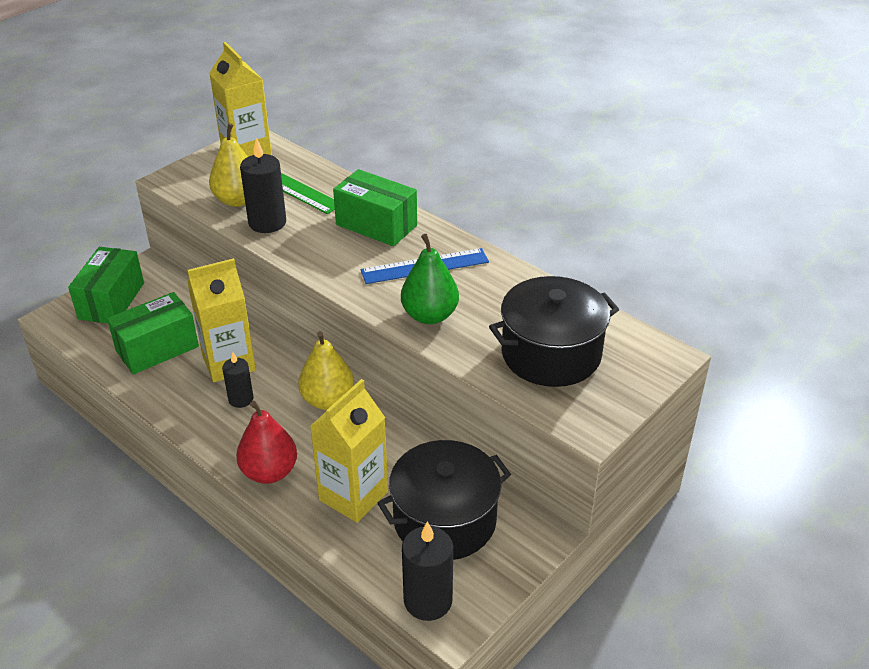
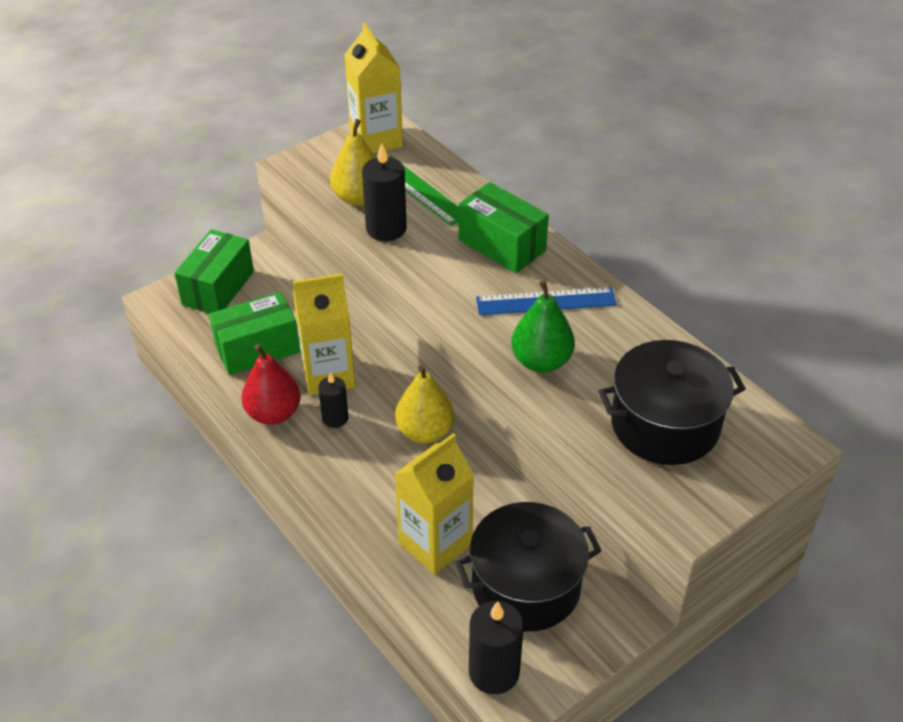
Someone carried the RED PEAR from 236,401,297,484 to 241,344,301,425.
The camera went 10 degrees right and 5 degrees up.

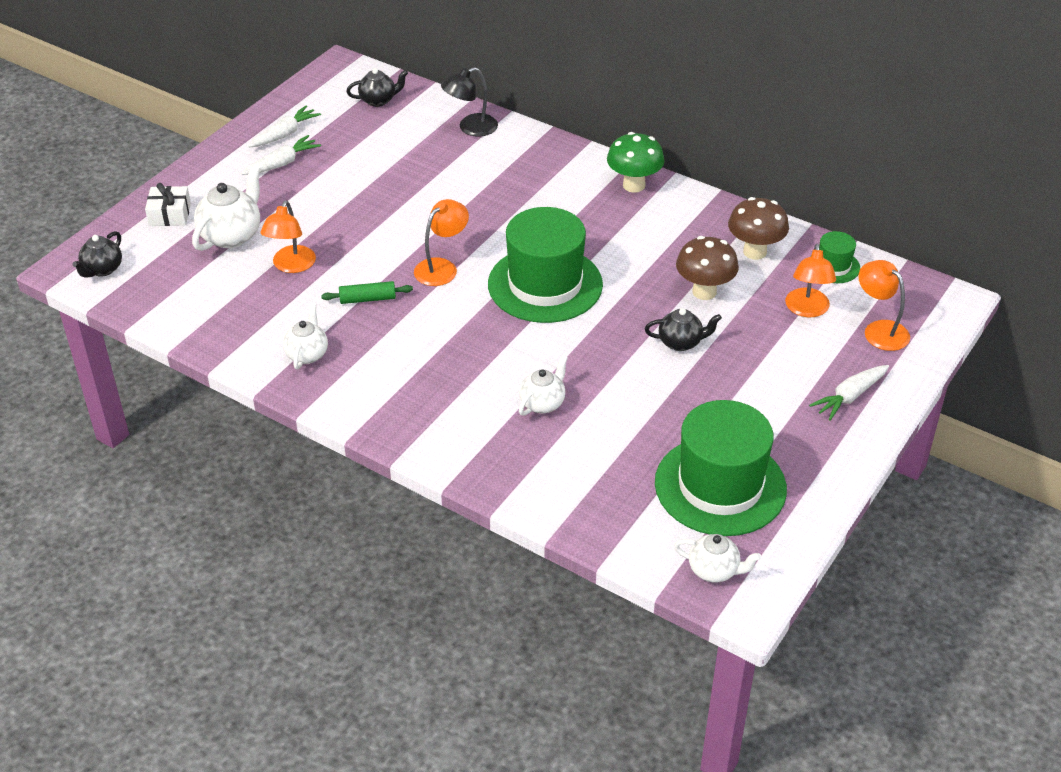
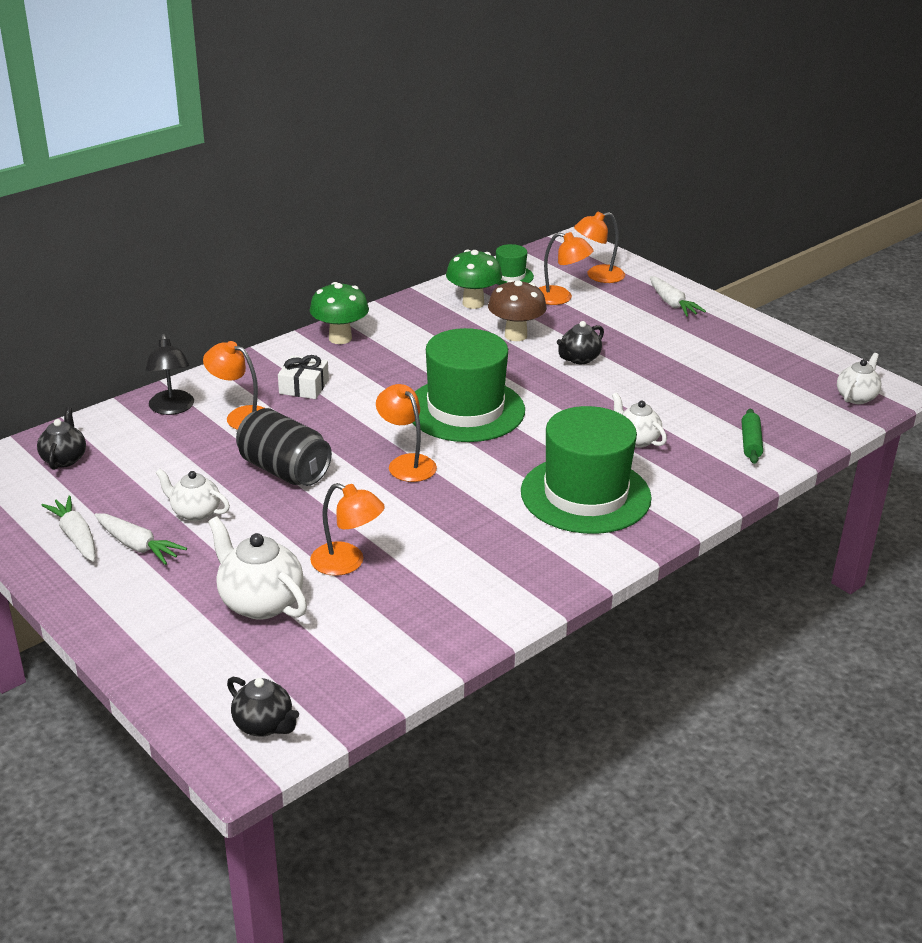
Someone rotated the WHITE CARROT at 241,135,321,175 by 150 degrees clockwise.
Someone carried the WHITE GIFT from 145,183,191,226 to 278,355,329,399.
Someone repainted the BROWN MUSHROOM at 728,197,789,260, which became the GREEN MUSHROOM at 446,250,502,309.
Someone carried the GREEN ROLLING PIN from 321,281,413,304 to 742,409,763,464.
Someone carried the WHITE TEAPOT from 283,304,328,369 to 155,469,230,521.
Someone rotated the BLACK TEAPOT at 645,308,722,351 by 150 degrees counterclockwise.
Someone carried the GREEN HAT from 655,400,787,536 to 521,406,652,534.
Someone put down the ORANGE LAMP at 203,341,264,430.
Someone put down the BLACK CAN at 236,408,332,486.
The camera went 75 degrees left and 10 degrees down.

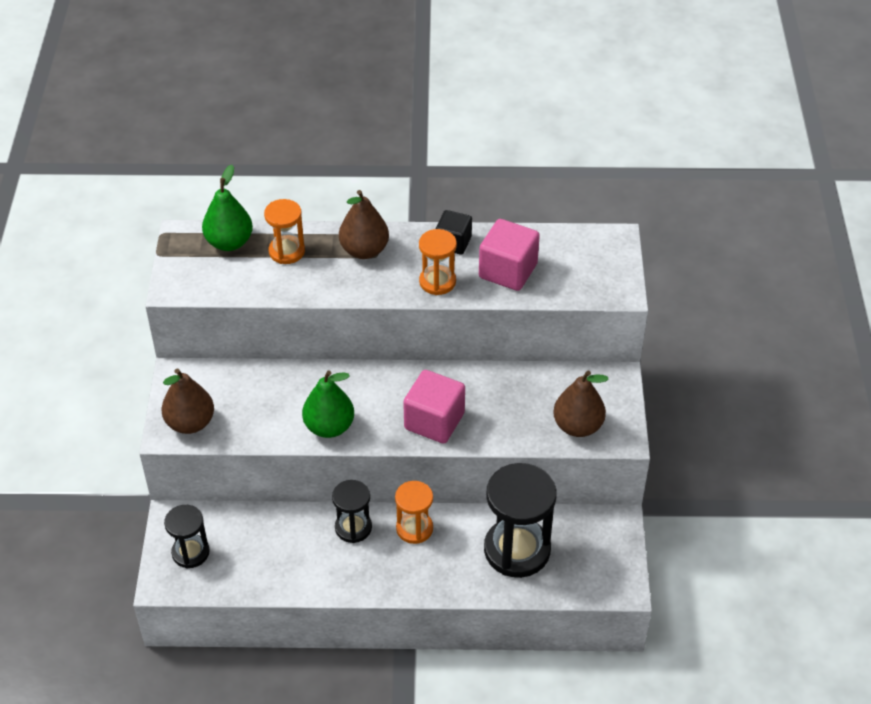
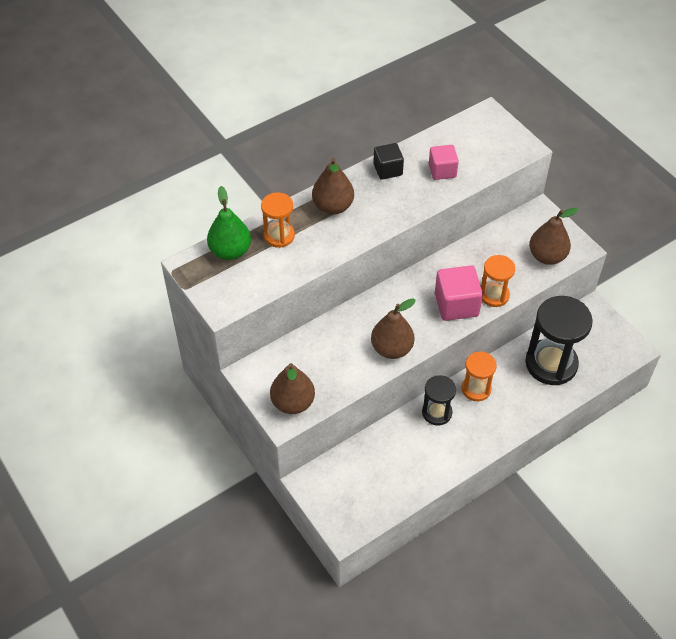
Someone scaled the PINK CUBE at 479,219,540,291 by 0.65.
Someone carried the ORANGE HOURGLASS from 419,229,457,295 to 481,255,515,307.
Someone repainted the GREEN PEAR at 302,371,354,438, which became the BROWN PEAR at 371,298,415,359.
Someone took away the BLACK HOURGLASS at 164,505,210,568.
The camera went 35 degrees left and 5 degrees up.

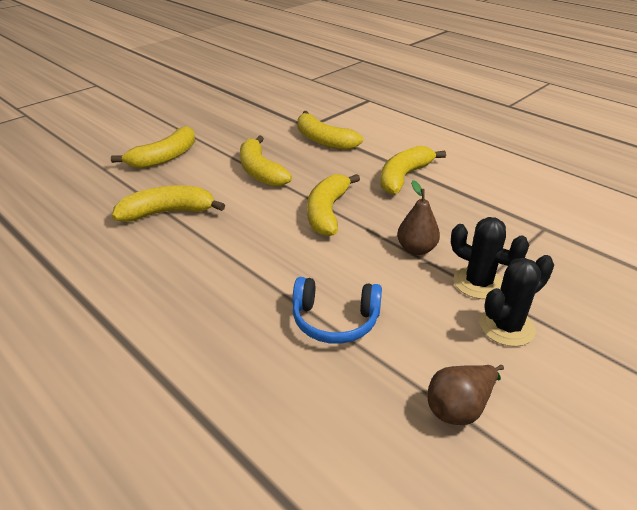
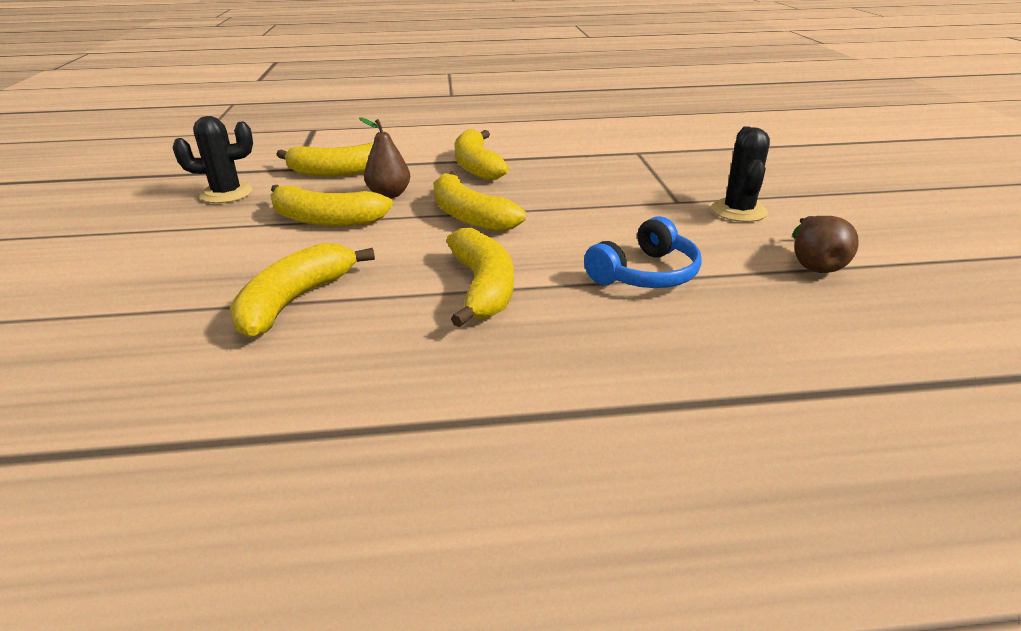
Someone carried the YELLOW BANANA from 111,126,195,169 to 446,228,514,327.
Someone carried the BROWN PEAR from 397,180,440,255 to 359,117,410,198.
Someone carried the BLACK CACTUS from 451,217,529,299 to 173,116,253,203.
The camera went 50 degrees left and 5 degrees down.

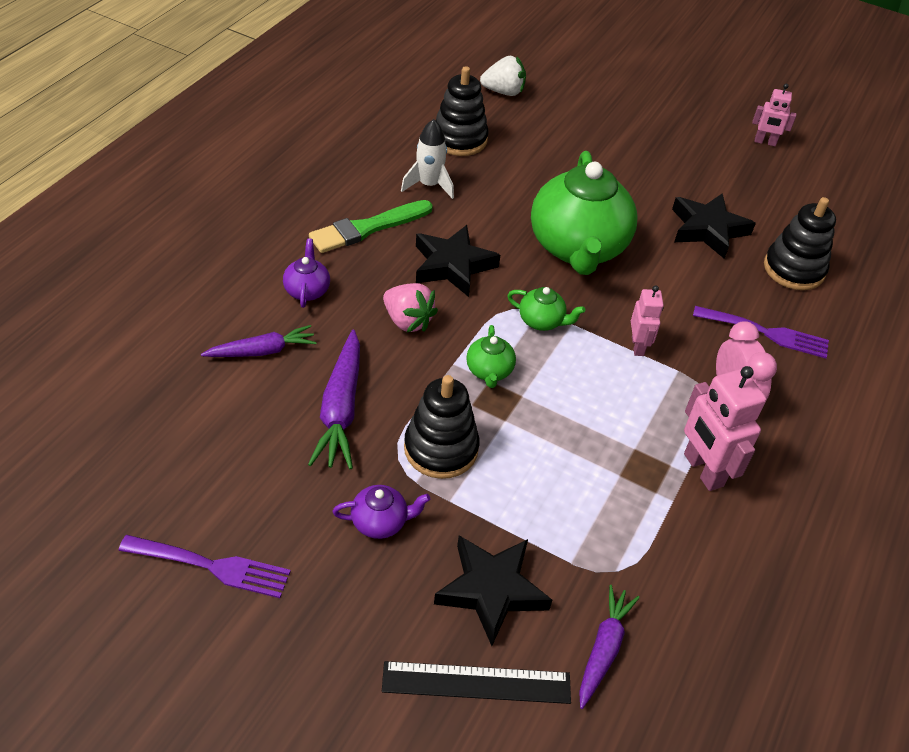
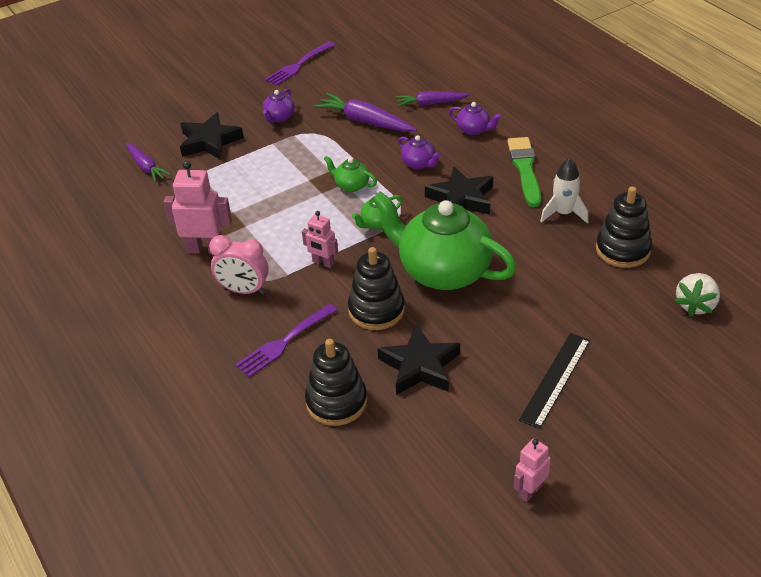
Someone swapped the PINK STRAWBERRY at 383,283,438,332 for the PURPLE TEAPOT at 398,135,441,169.
Someone rotated the PURPLE CARROT at 201,325,317,357 by 75 degrees clockwise.
Someone carried the BLACK STACKING TOY from 404,375,480,479 to 348,247,405,330.
Someone carried the BLACK RULER from 382,661,571,704 to 519,333,590,429.
The camera went 125 degrees right and 5 degrees down.

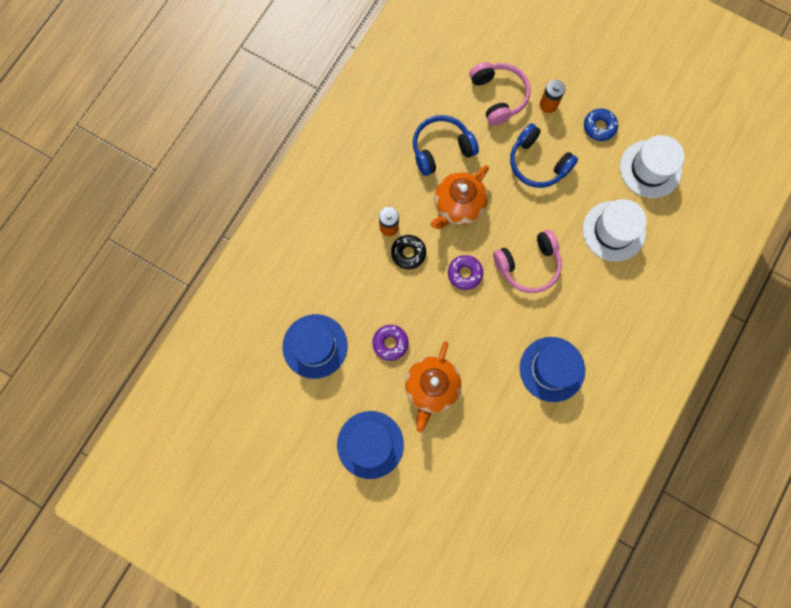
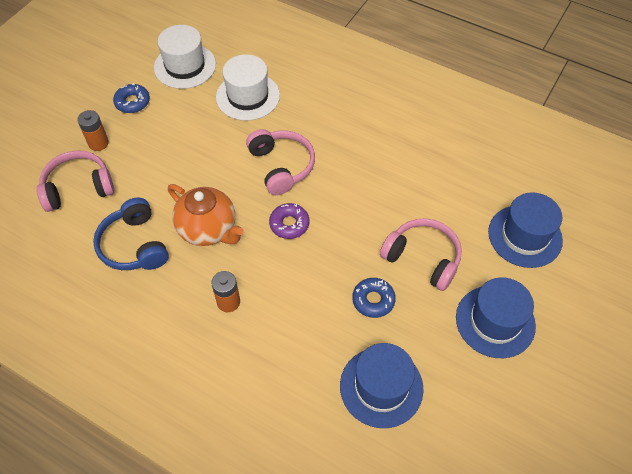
Someone took away the BLUE HEADPHONES at 510,123,578,188.
Someone took away the BLACK DONUT at 391,235,426,269.
Someone repainted the PURPLE DONUT at 372,325,408,361, which became the BLUE DONUT at 352,278,396,318.
Someone carried the BLUE HAT from 520,337,585,402 to 488,192,563,268.
Someone swapped the ORANGE TEAPOT at 405,341,461,432 for the PINK HEADPHONES at 380,218,462,291.
The camera went 90 degrees left and 20 degrees down.

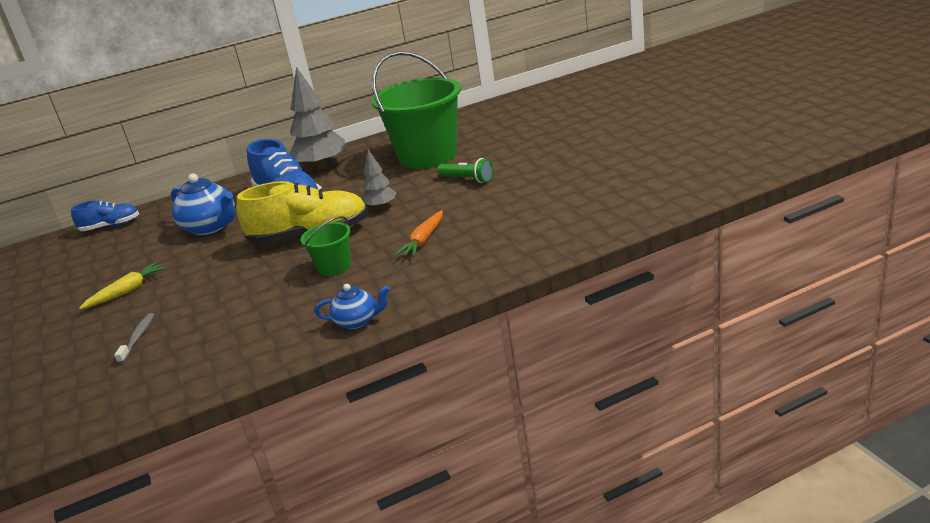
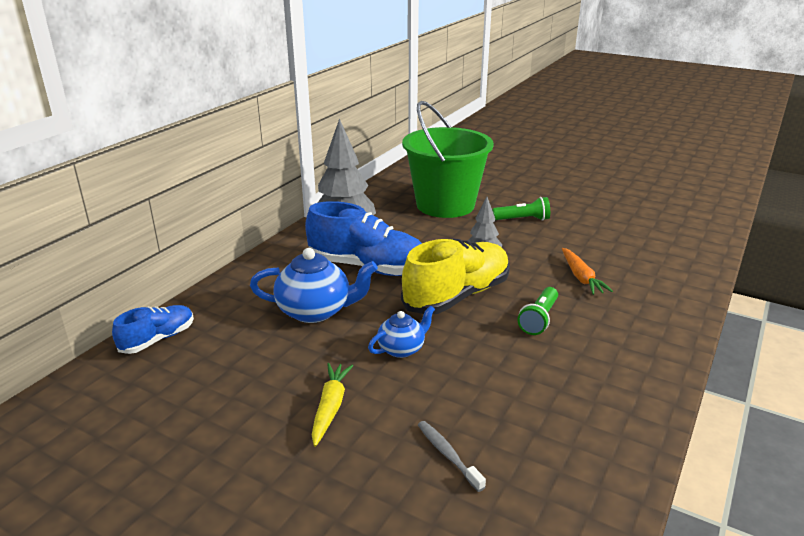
Someone swapped the GREEN BUCKET at 301,216,351,276 for the GREEN FLASHLIGHT at 518,287,558,335.
Someone carried the BLUE TEAPOT from 314,284,390,329 to 368,306,435,358.
The camera went 40 degrees left and 0 degrees up.

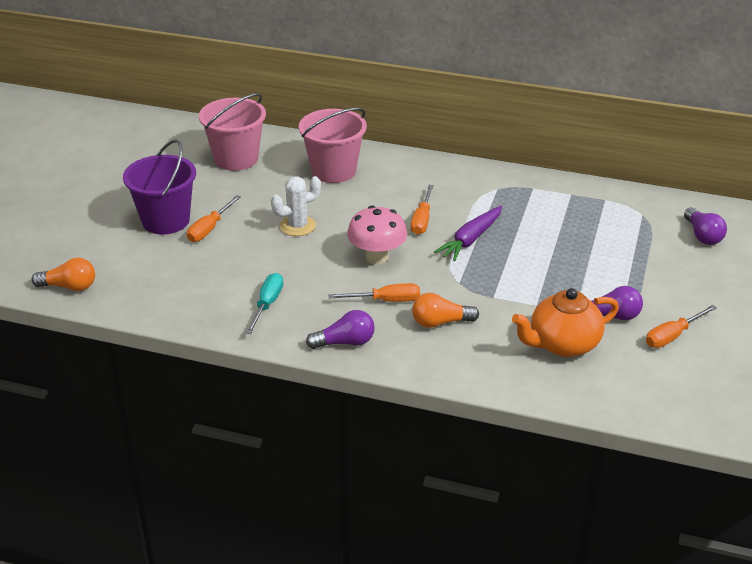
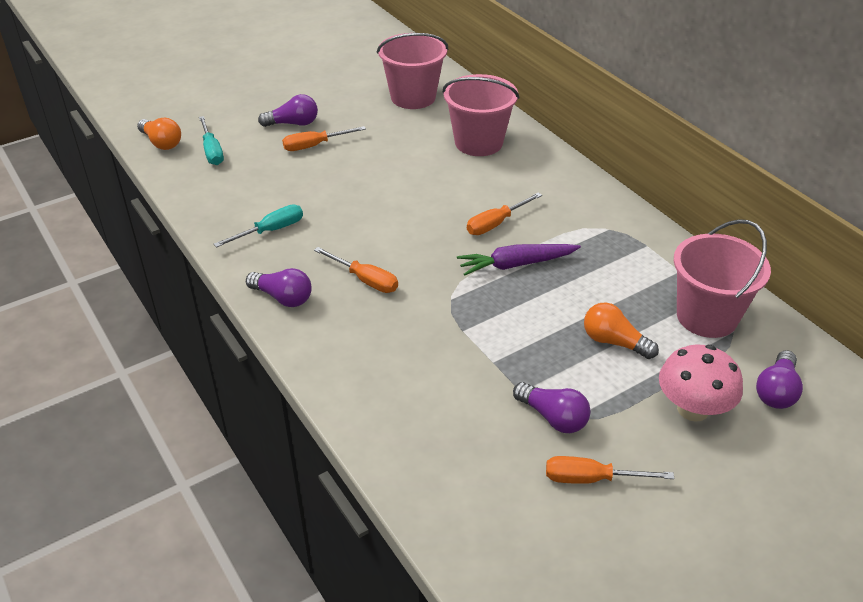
Someone swapped the PURPLE BUCKET at 123,139,196,234 for the PURPLE LIGHT BULB at 258,94,318,127.
Someone took away the WHITE CACTUS at 271,176,321,236.
Someone carried the PINK MUSHROOM from 347,205,407,264 to 659,344,743,422.
Someone took away the ORANGE TEAPOT at 512,288,619,357.
Someone carried the ORANGE LIGHT BULB from 412,293,479,328 to 584,303,659,359.
Someone put down the TURQUOISE SCREWDRIVER at 199,116,224,165.
Someone put down the PINK BUCKET at 674,219,771,338.
The camera went 40 degrees right and 5 degrees up.

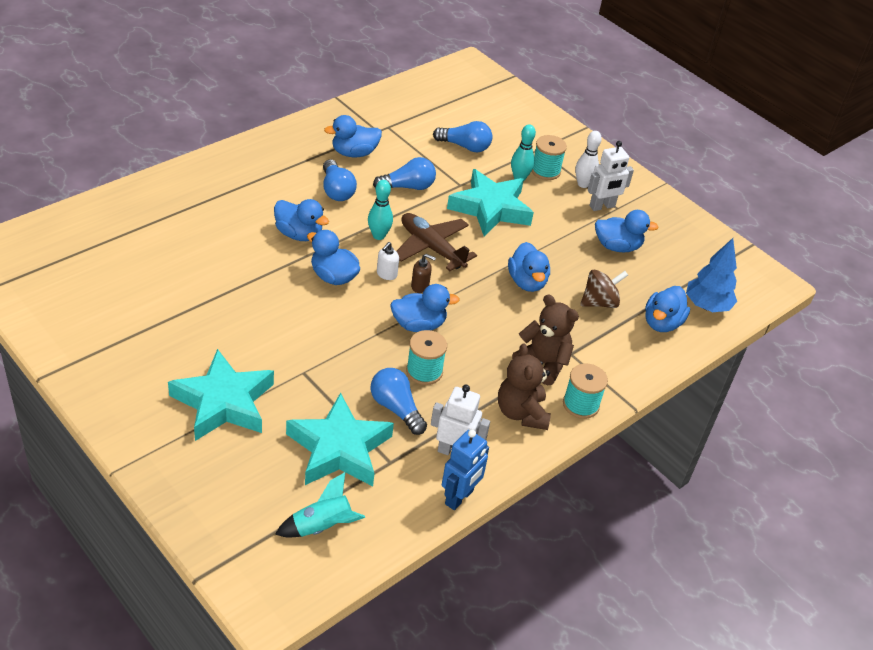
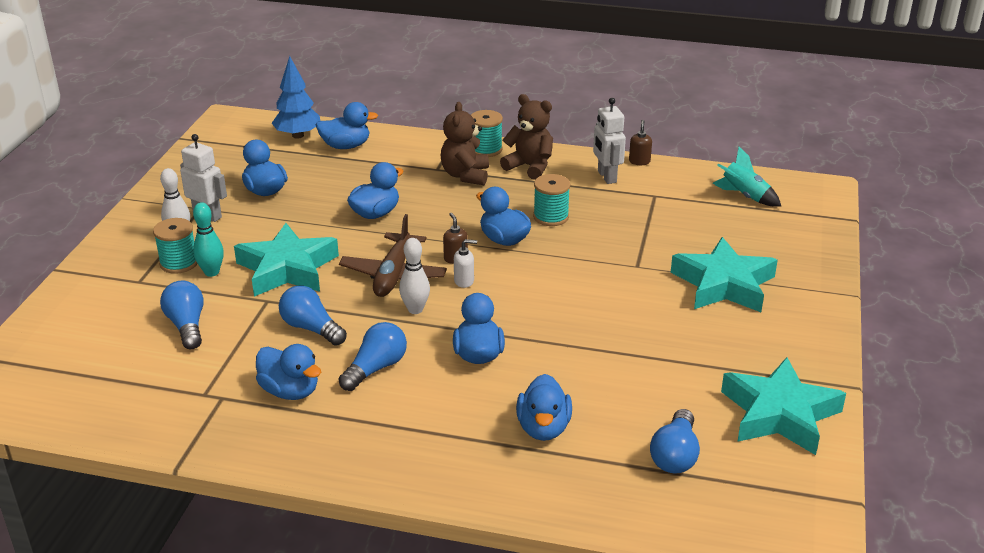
Someone repainted the TURQUOISE BOWLING PIN at 368,180,393,240, which became the WHITE BOWLING PIN at 399,238,430,314.
Someone carried the BLUE DUCK from 307,230,360,285 to 516,374,572,441.
Someone took away the BROWN SPINNING TOP at 580,270,628,308.
Someone rotated the BROWN TEDDY BEAR at 498,343,551,430 by 105 degrees counterclockwise.
Someone carried the BLUE LIGHT BULB from 371,368,427,435 to 650,409,700,474.
Someone carried the TURQUOISE STAR from 286,392,394,486 to 721,357,846,455.
Someone swapped the BLUE ROBOT at 442,430,489,510 for the BROWN SOAP DISPENSER at 629,120,652,165.
The camera went 120 degrees left and 10 degrees down.

